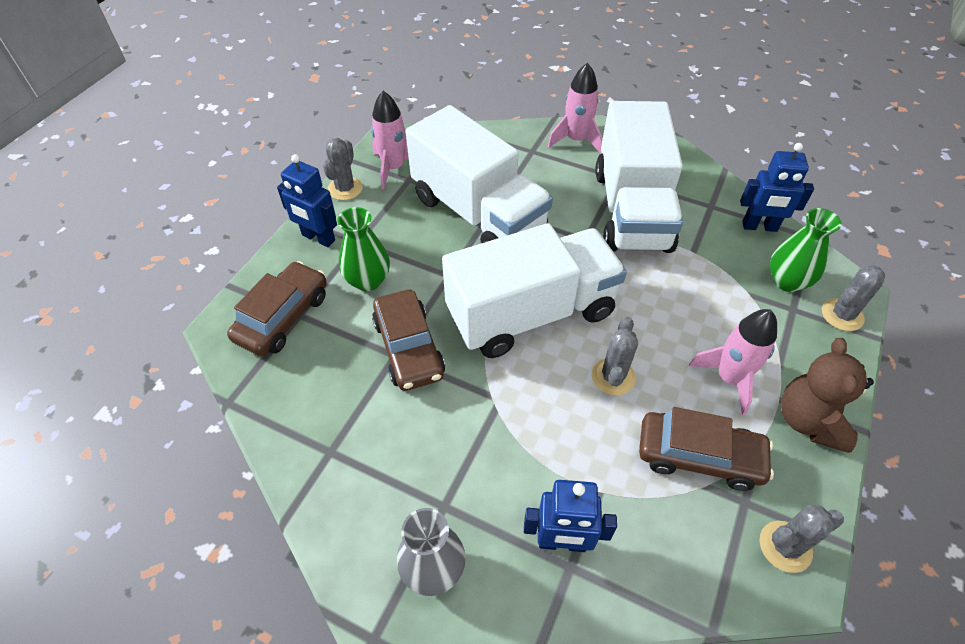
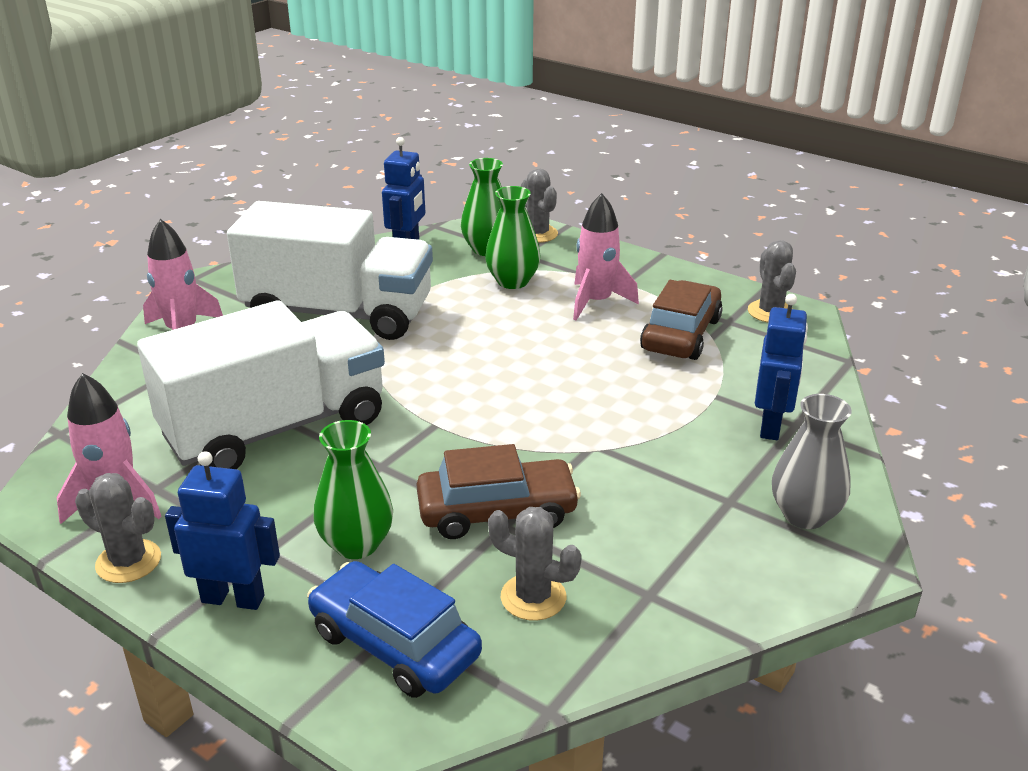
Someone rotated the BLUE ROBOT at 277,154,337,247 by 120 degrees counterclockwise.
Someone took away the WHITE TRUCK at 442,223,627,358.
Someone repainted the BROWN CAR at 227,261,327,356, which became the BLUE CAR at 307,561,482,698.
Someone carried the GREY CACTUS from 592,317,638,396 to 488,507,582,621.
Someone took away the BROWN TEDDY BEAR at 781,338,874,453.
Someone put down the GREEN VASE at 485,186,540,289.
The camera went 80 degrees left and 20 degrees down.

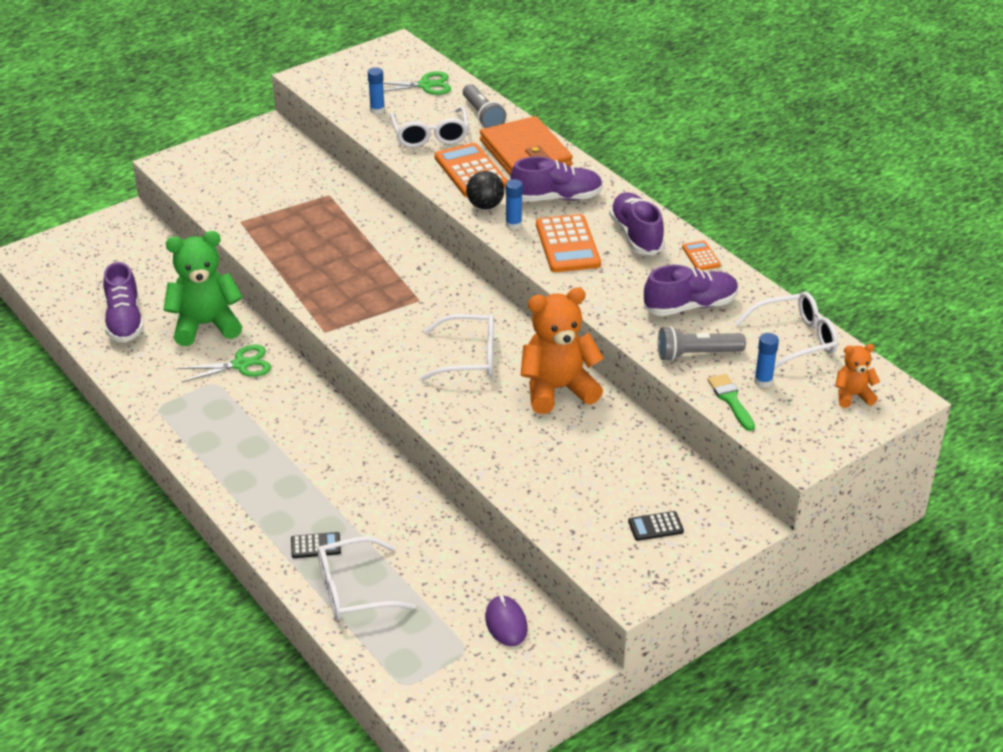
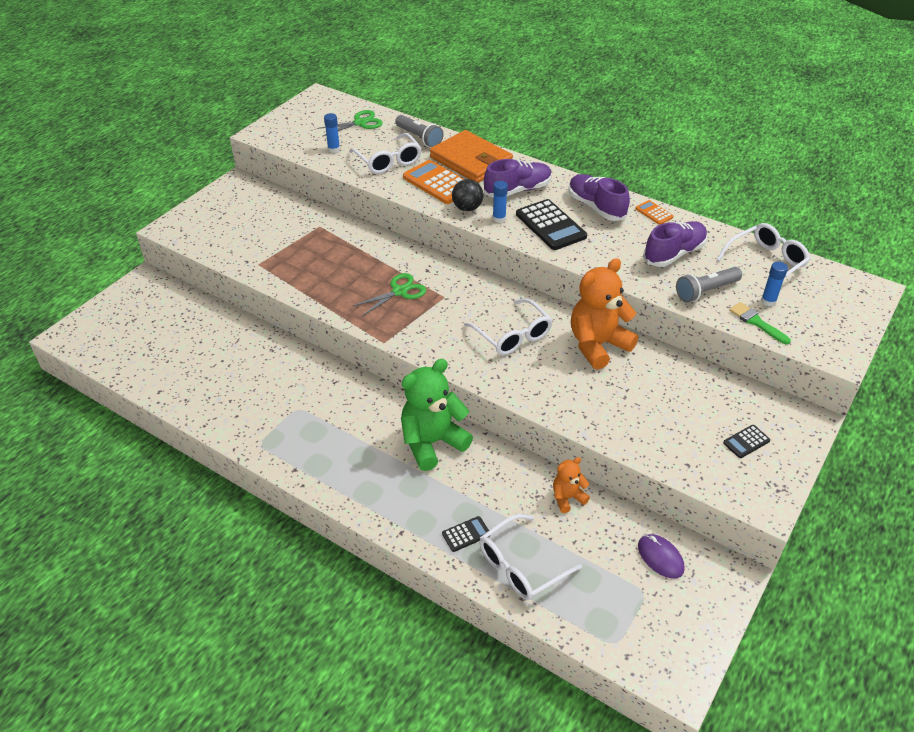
Someone repainted the ORANGE CALCULATOR at 536,214,601,272, which became the BLACK CALCULATOR at 516,199,587,250.
Someone carried the GREEN TEDDY BEAR from 163,231,243,346 to 401,359,473,471.
Someone took away the PURPLE SHOE at 103,262,144,342.
Someone rotated the WHITE GLASSES at 420,314,494,381 by 75 degrees clockwise.
Someone carried the ORANGE TEDDY BEAR from 835,344,880,408 to 553,457,590,513.
Someone carried the GREEN SCISSORS from 178,345,271,382 to 353,273,426,316.
The camera went 20 degrees left and 5 degrees up.

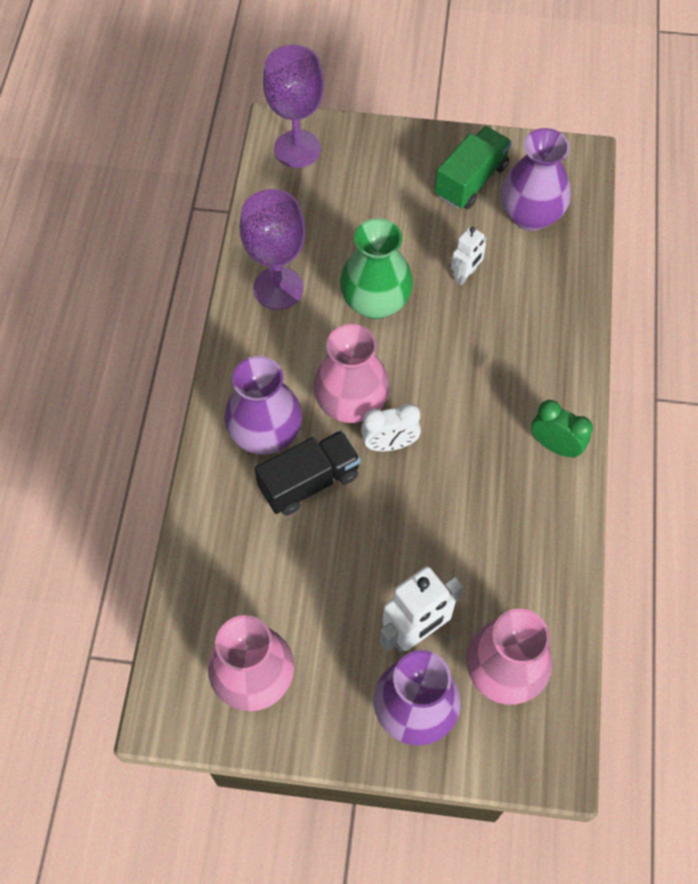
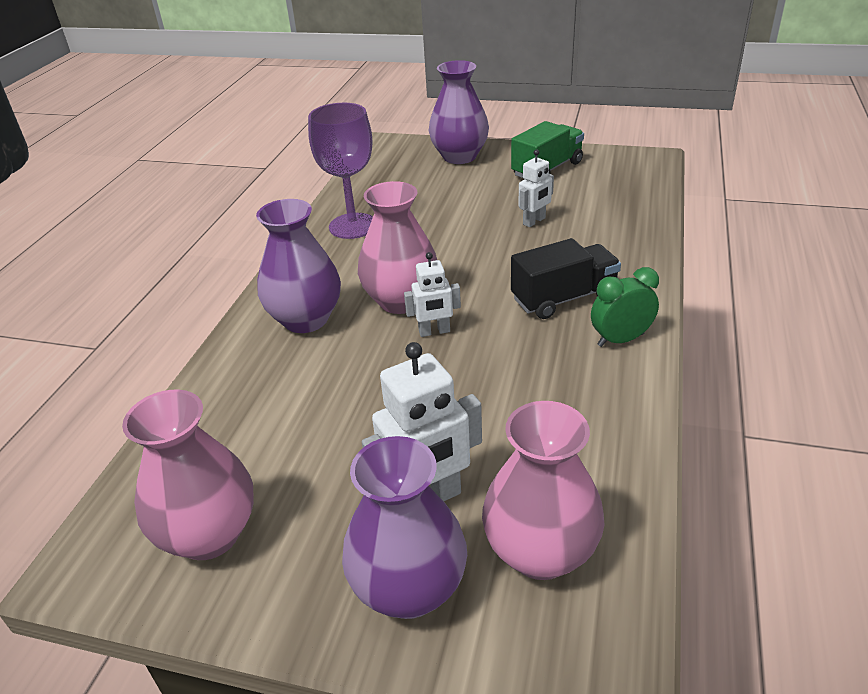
Someone took away the PURPLE GOBLET at 263,45,324,168.
Someone carried the PURPLE VASE from 500,128,571,231 to 429,60,489,164.
Someone took away the GREEN VASE at 340,218,413,319.
Someone rotated the GREEN CLOCK at 531,400,593,458 by 60 degrees counterclockwise.
Someone swapped the WHITE CLOCK at 361,403,421,451 for the WHITE ROBOT at 404,252,461,337.
Someone carried the BLACK TRUCK from 254,430,361,515 to 511,238,621,319.
The camera went 10 degrees right and 25 degrees down.

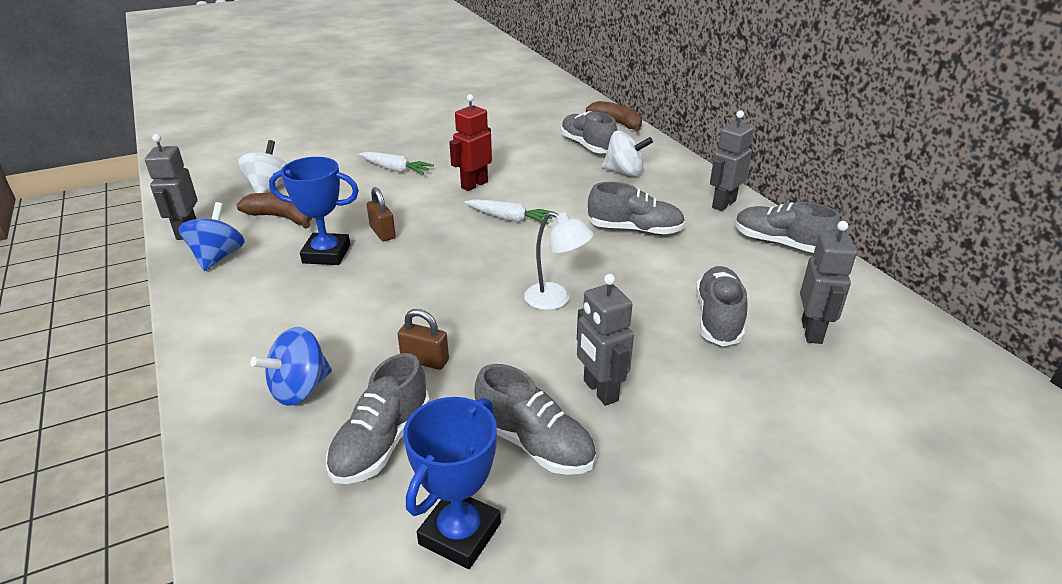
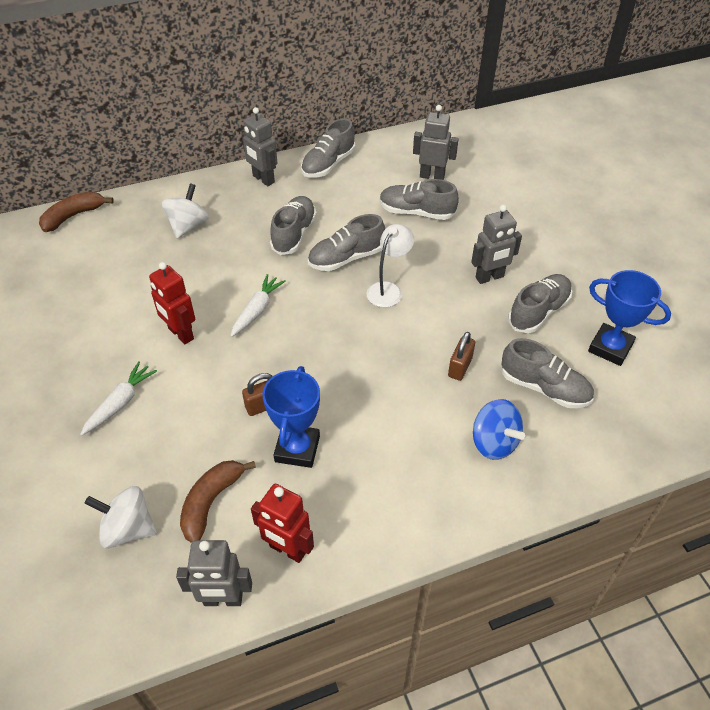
Someone carried the GREY SHOE from 561,111,617,153 to 308,214,385,271.
Someone swapped the BLUE SPINNING TOP at 179,202,245,271 for the RED ROBOT at 251,484,314,563.
The camera went 85 degrees left and 15 degrees up.

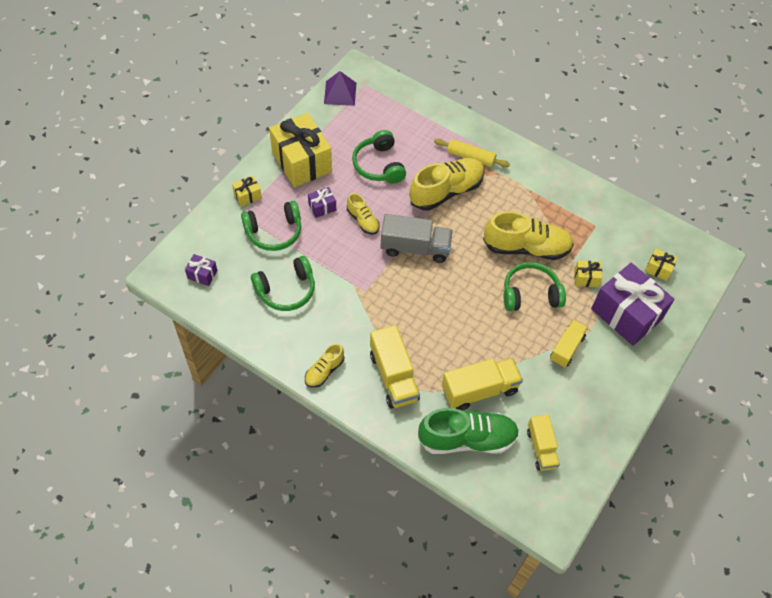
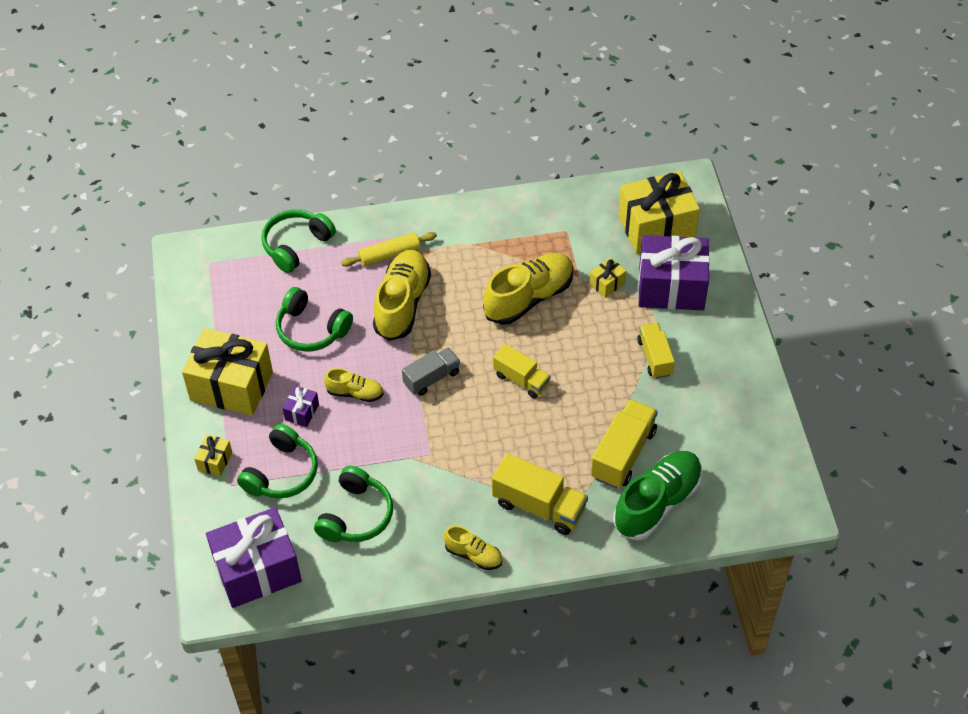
Someone took away the PURPLE PYRAMID at 324,71,356,106.
Someone scaled the GREY TRUCK at 381,214,453,263 by 0.66.
Someone scaled the YELLOW GIFT at 645,248,678,281 by 2.32.
Someone scaled the PURPLE GIFT at 185,254,217,286 by 2.32.
Someone carried the GREEN HEADPHONES from 504,262,566,311 to 261,209,336,273.
Someone rotated the YELLOW SHOE at 305,343,344,388 by 60 degrees counterclockwise.
Someone carried the YELLOW TRUCK from 527,415,560,471 to 493,344,551,398.
The camera went 40 degrees left and 5 degrees down.

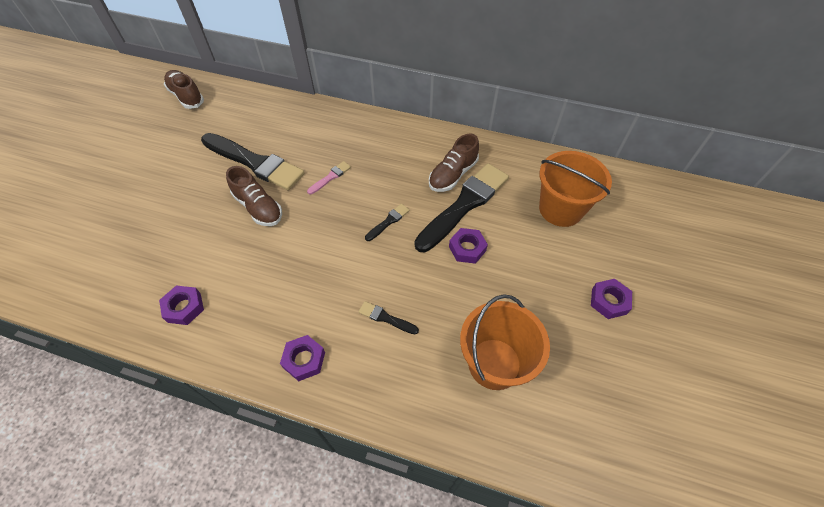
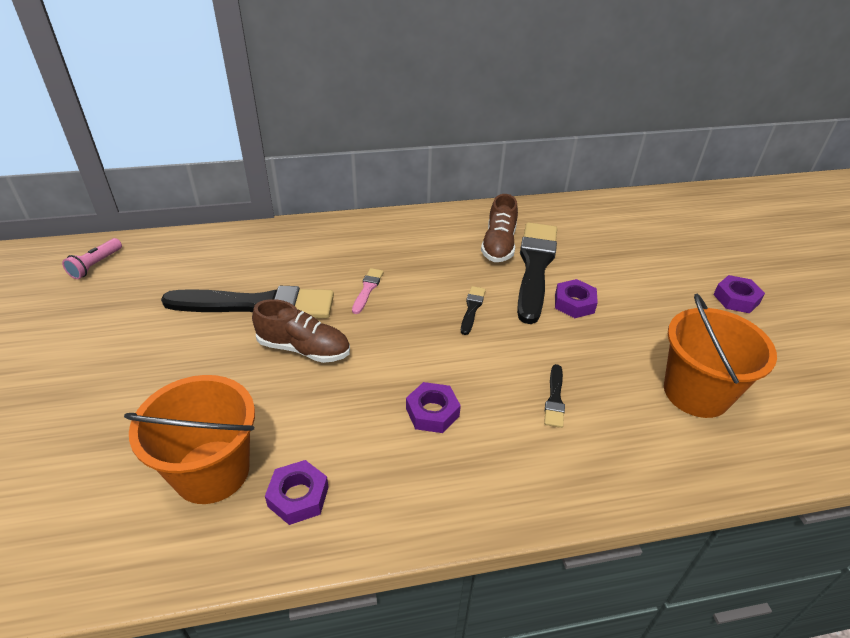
Someone swapped the BROWN SHOE at 164,70,204,109 for the PINK FLASHLIGHT at 62,238,122,279.
Someone carried the ORANGE BUCKET from 539,151,612,227 to 124,375,255,504.
Someone rotated the BLACK BRUSH at 358,301,419,334 by 75 degrees counterclockwise.
Someone carried the PURPLE NUT from 280,335,325,381 to 406,382,461,433.
The camera went 30 degrees left and 15 degrees down.

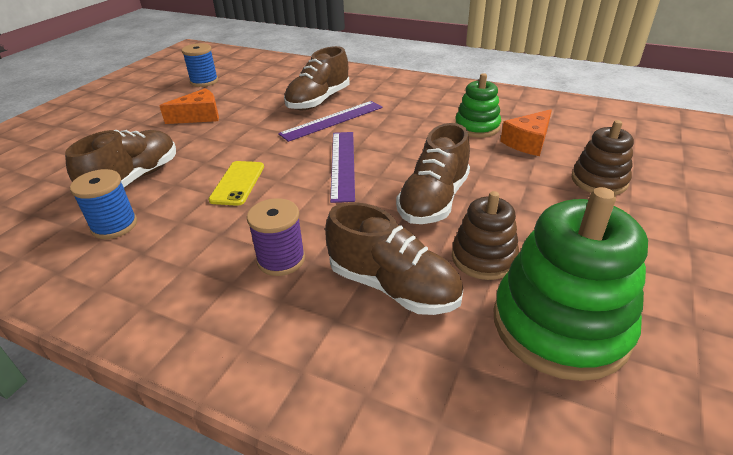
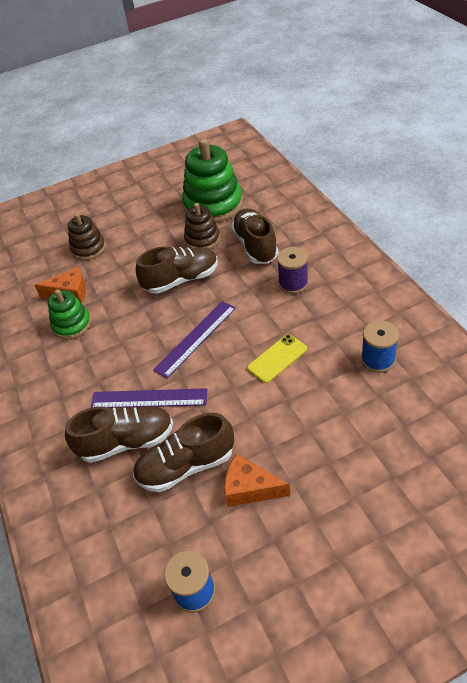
Someone carried the BROWN SHOE from 65,130,176,187 to 133,413,234,492.
The camera went 135 degrees left and 10 degrees up.

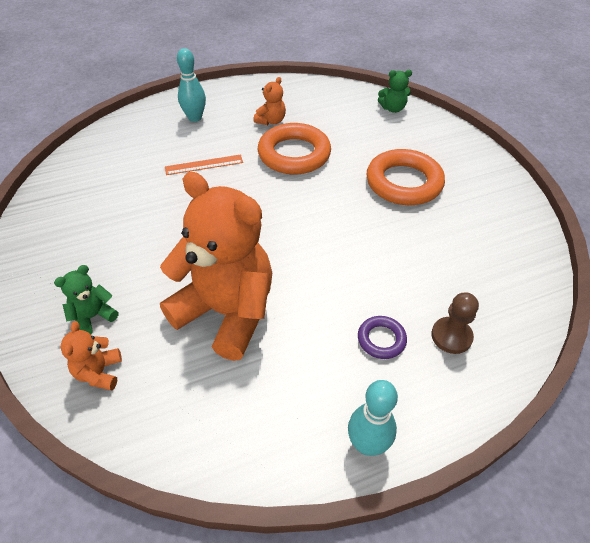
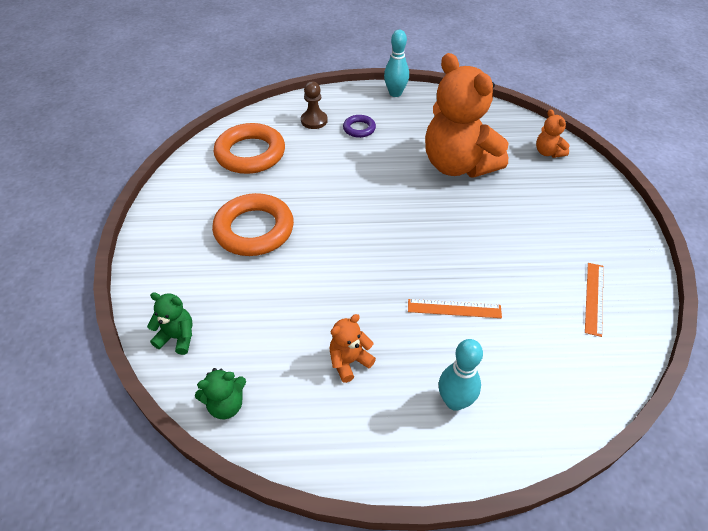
Someone carried the ORANGE RING from 258,123,331,174 to 214,123,285,174.
Someone carried the GREEN TEDDY BEAR from 54,265,119,334 to 195,368,246,419.
Someone rotated the ORANGE TEDDY BEAR at 60,321,122,390 by 135 degrees clockwise.
Someone put down the ORANGE RULER at 585,263,604,337.
The camera went 160 degrees left and 0 degrees up.

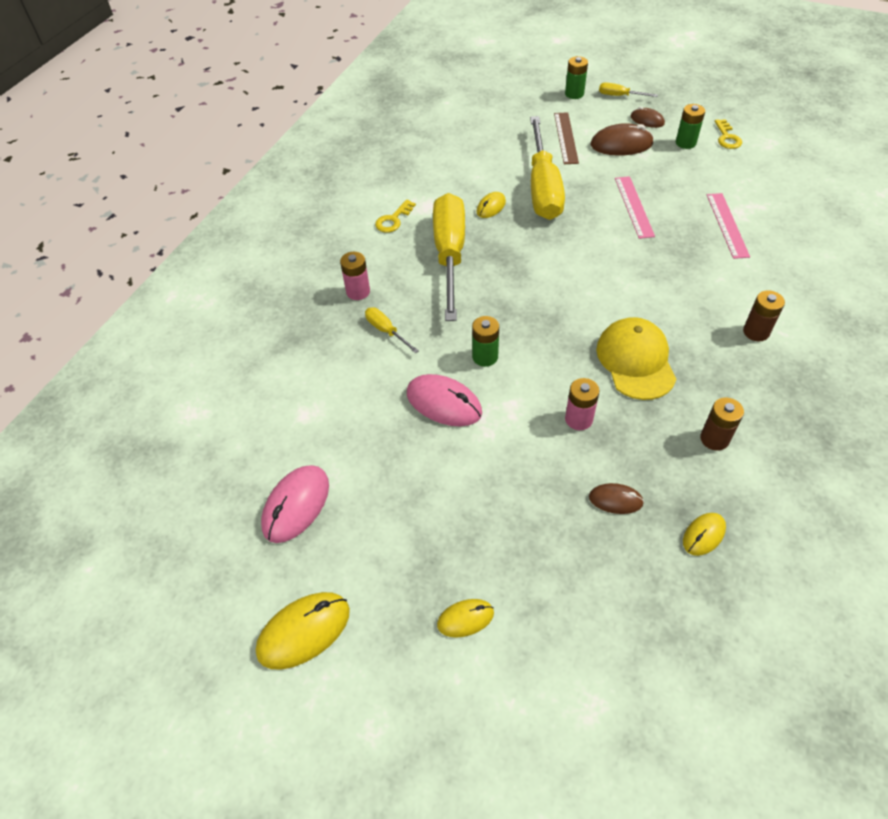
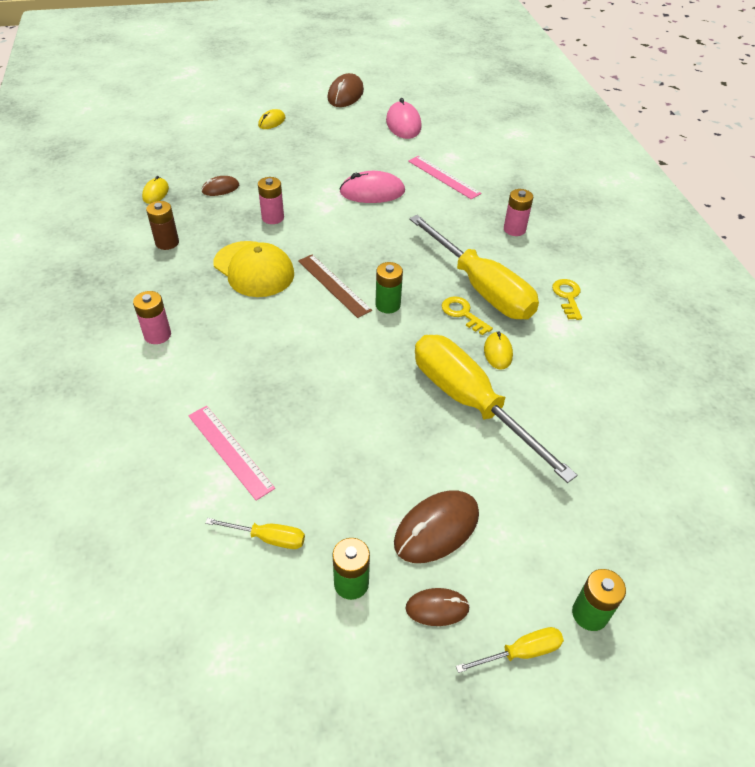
Someone carried the BROWN RULER from 554,112,579,164 to 298,254,372,318.
Someone carried the YELLOW KEY from 715,119,742,149 to 442,296,493,335.
Someone carried the PINK RULER from 615,176,655,239 to 408,156,482,199.
Someone repainted the BROWN BATTERY at 743,290,785,341, which became the PINK BATTERY at 133,291,171,344.
Someone carried the YELLOW SCREWDRIVER from 365,307,419,353 to 205,518,305,549.
Someone carried the GREEN BATTERY from 472,316,499,367 to 375,262,403,313.
Someone repainted the YELLOW MOUSE at 256,592,350,670, which became the BROWN MOUSE at 328,73,364,107.
The camera went 140 degrees right and 5 degrees down.

